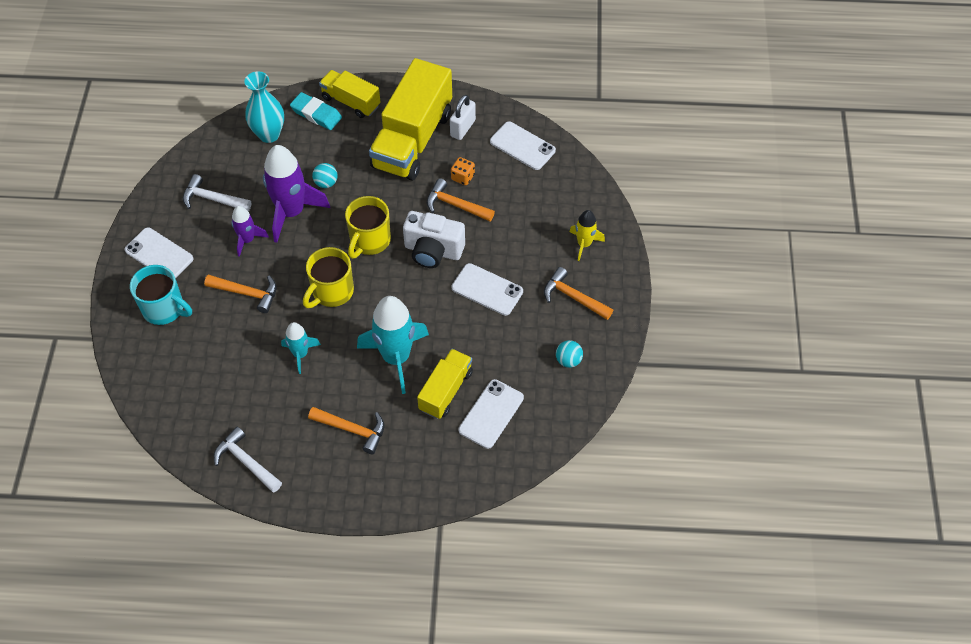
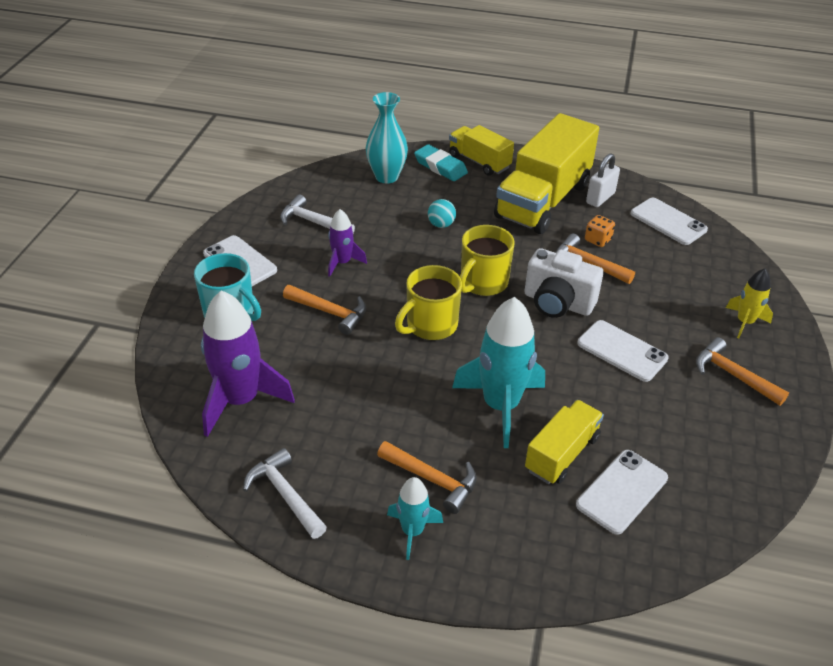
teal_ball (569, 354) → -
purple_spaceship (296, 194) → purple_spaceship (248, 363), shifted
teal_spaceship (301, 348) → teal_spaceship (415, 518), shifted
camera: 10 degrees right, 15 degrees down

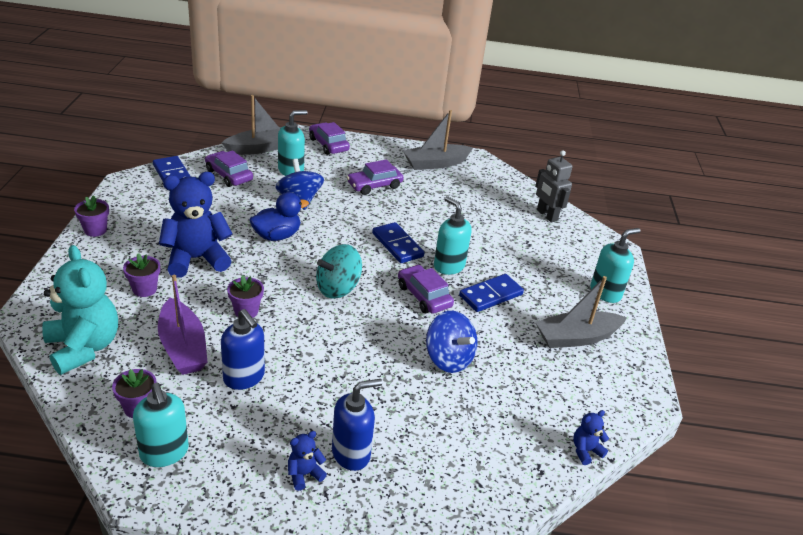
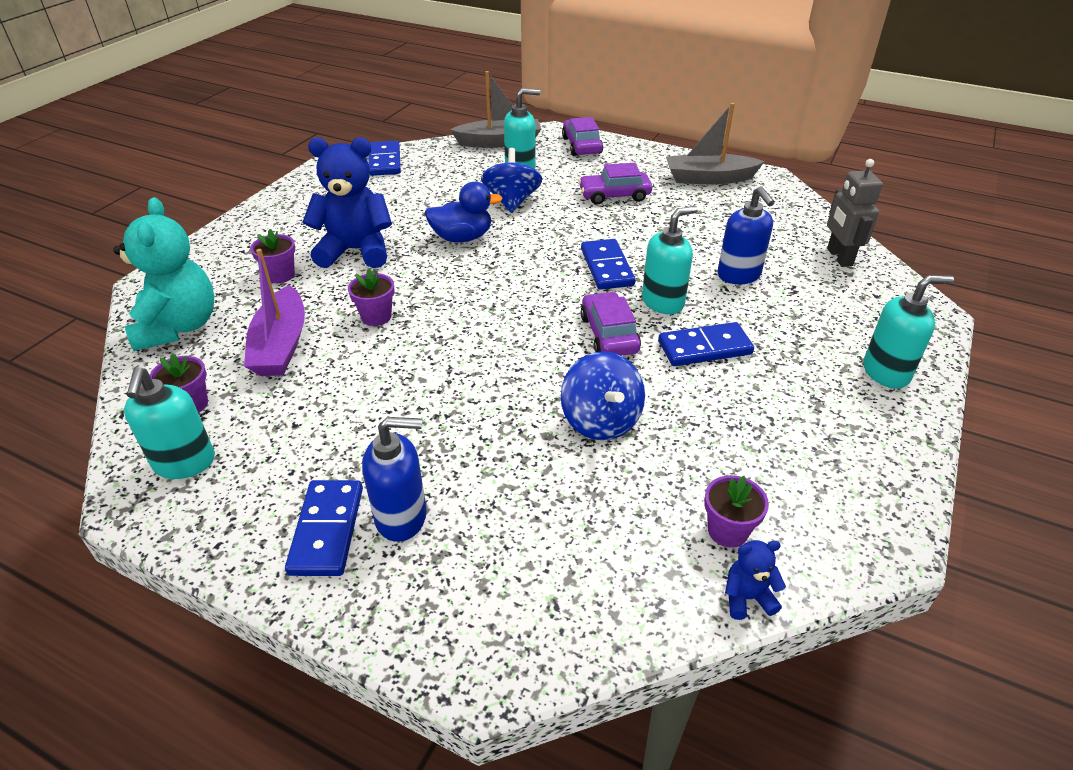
purple_toy_car (229, 168) → -
teal_whirligig (339, 271) → -
ash-grey_toy_boat (581, 312) → -
purple_plant_pot (91, 216) → purple_plant_pot (736, 511), shifted
royal_blue_soap_pump (243, 349) → royal_blue_soap_pump (746, 235), shifted
royal_blue_teddy (307, 461) → royal_blue_domino_tile (324, 528)
teal_soap_pump (453, 235) → teal_soap_pump (670, 260), 75 degrees clockwise
camera: 25 degrees right, 5 degrees up

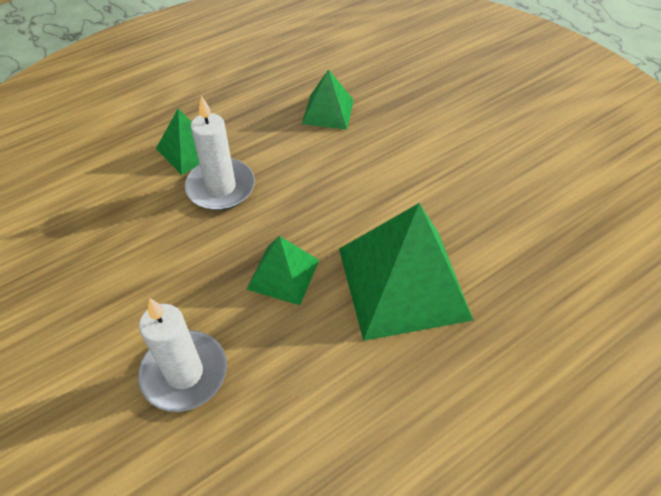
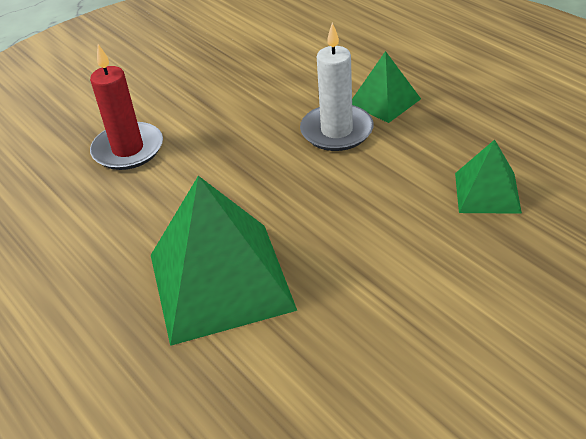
emerald_solid_pyramid (282, 270) → -
white_wax_candle (182, 355) → red_wax_candle (126, 107)
camera: 90 degrees right, 10 degrees down

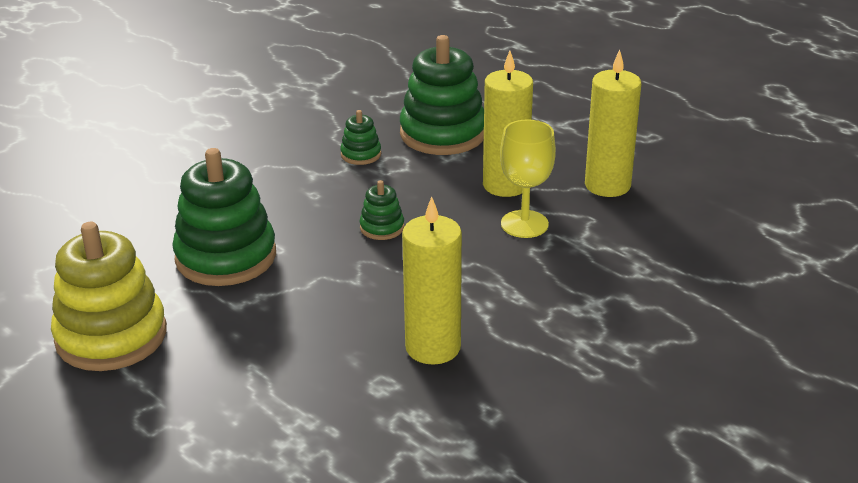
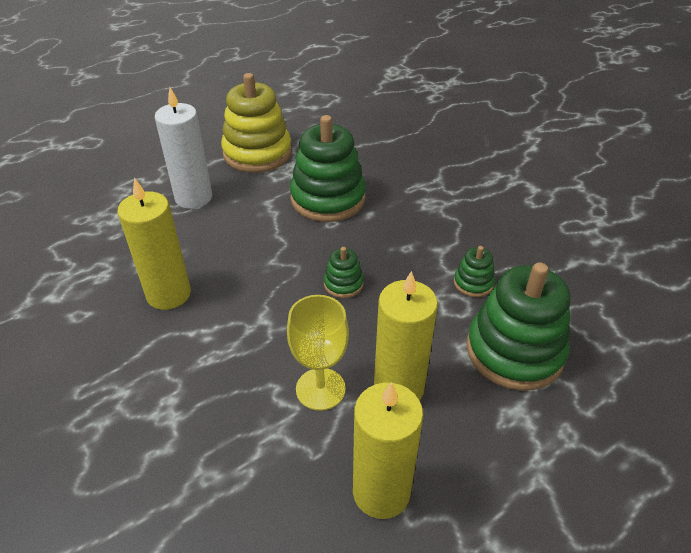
- → white_wax_candle (183, 148)
camera: 100 degrees right, 10 degrees up

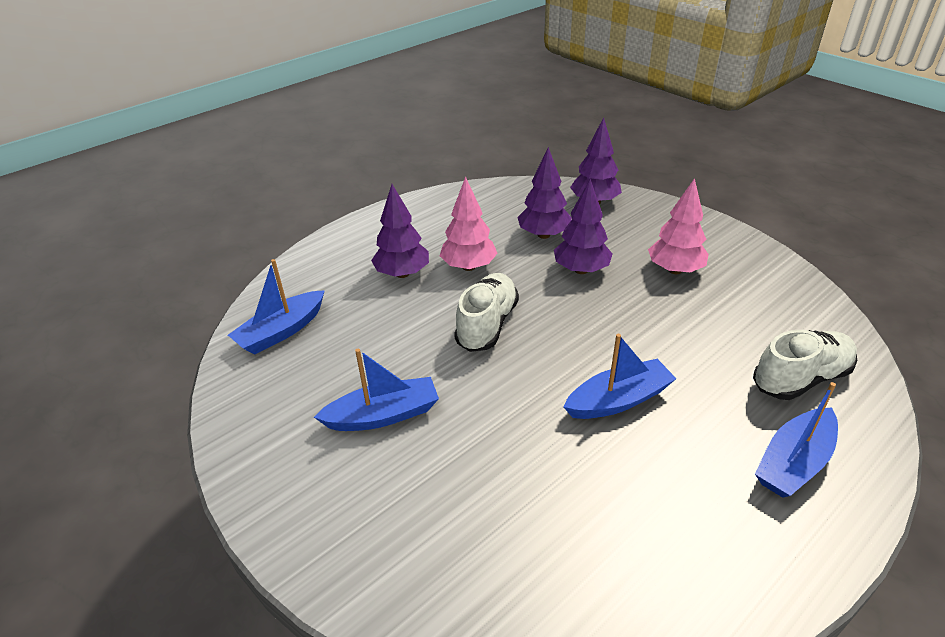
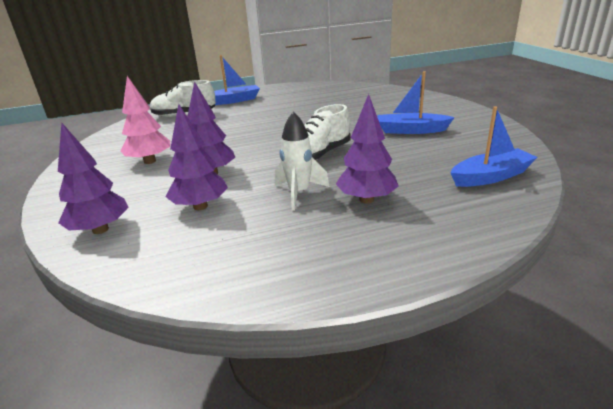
royal_blue_toy_boat (620, 376) → -
pink_tree (469, 224) → white_spaceship (302, 161)
camera: 155 degrees left, 10 degrees down

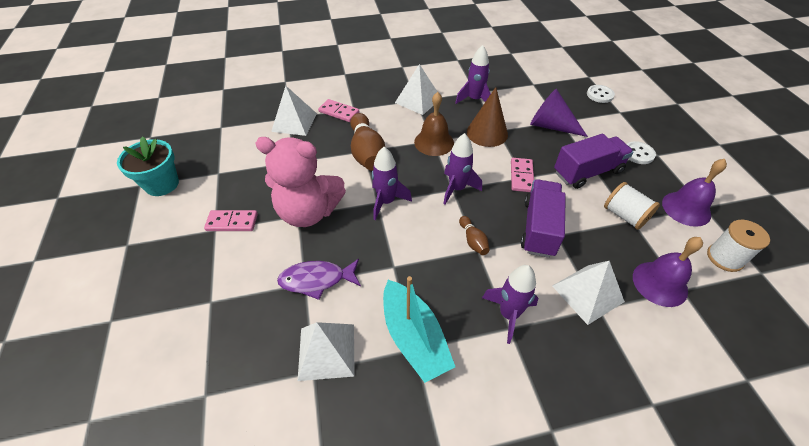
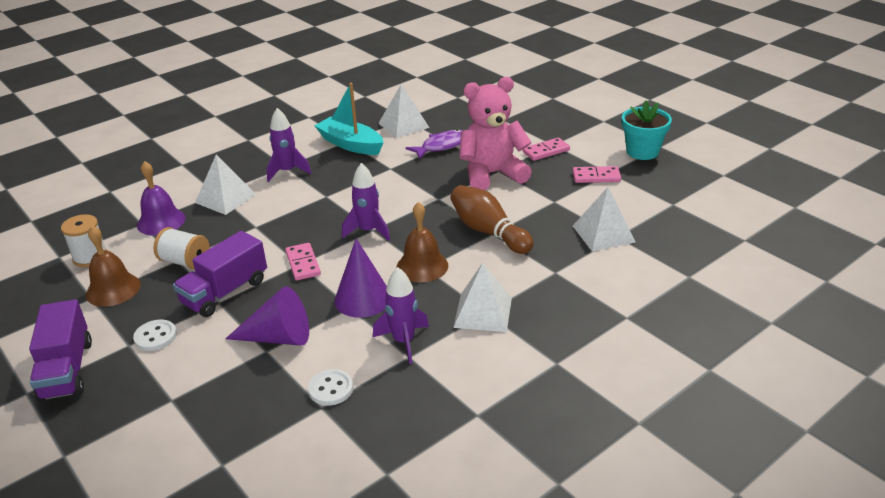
purple_spaceship (392, 183) → -
dark_brown_bowling_pin (474, 235) → -
pink_domino_tile (338, 110) → pink_domino_tile (597, 174), shifted
purple_toy_truck (543, 218) → purple_toy_truck (60, 350), shifted
white_button (601, 94) → white_button (330, 387), shifted
dark_brown_cone_shape (487, 117) → purple_cone_shape (360, 278)
purple_bell (694, 193) → dark_brown_bell (113, 266)
camera: 155 degrees right, 15 degrees down

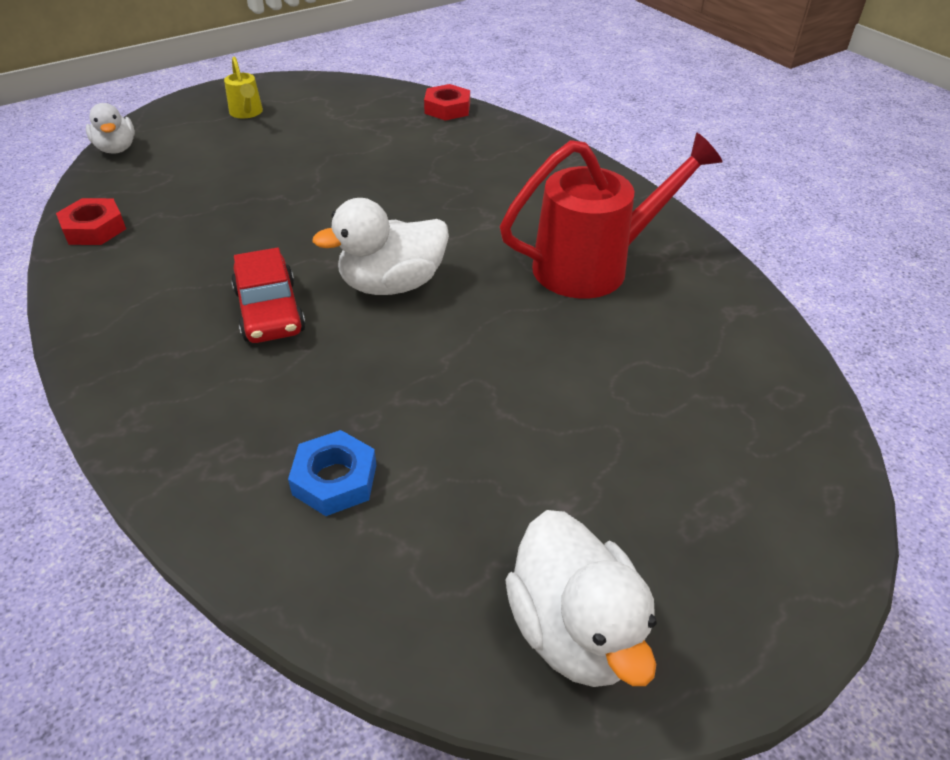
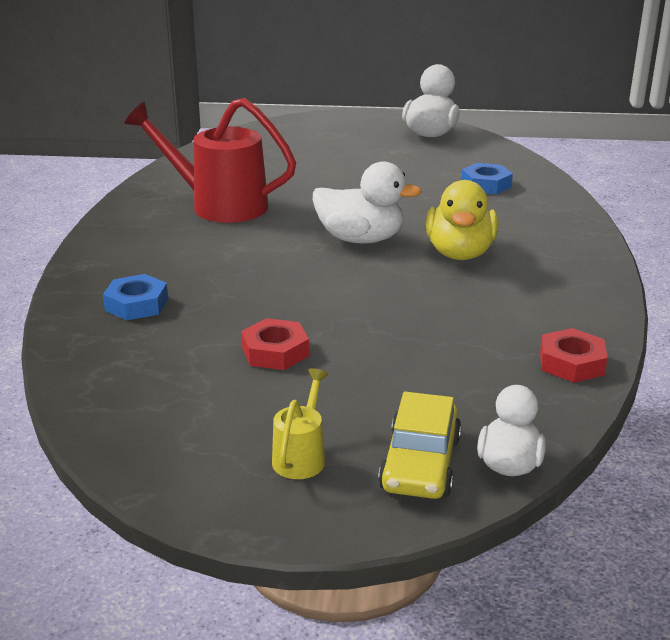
- → royal_blue_nut (135, 297)
- → bright_yellow_toy_car (420, 445)
red_nut (447, 102) → red_nut (275, 344), shifted
red_toy_car (268, 295) → bright_yellow_rubber_duck (462, 220)
camera: 140 degrees left, 15 degrees down

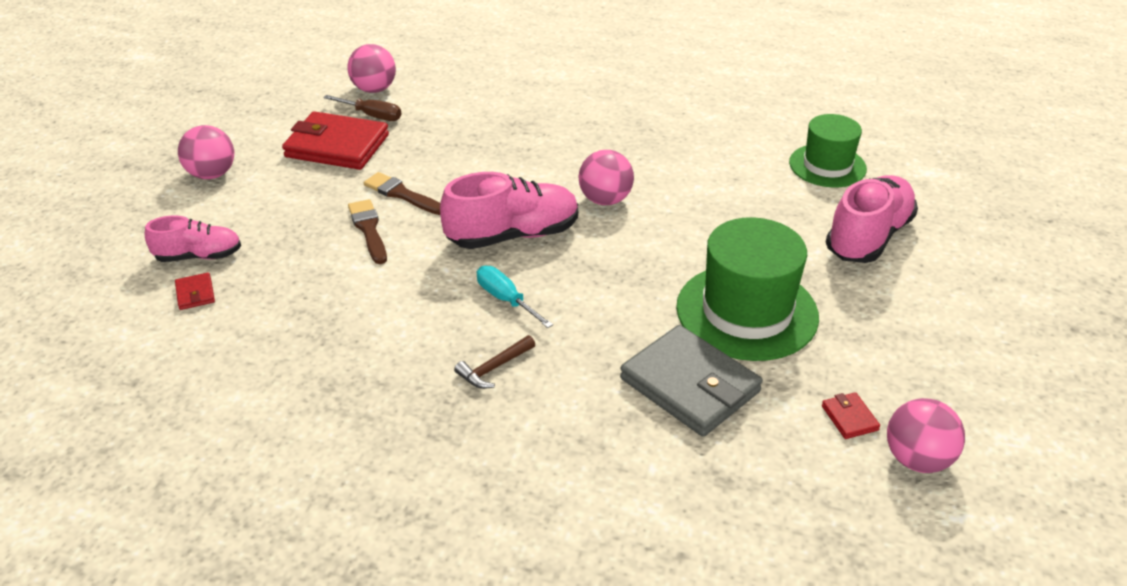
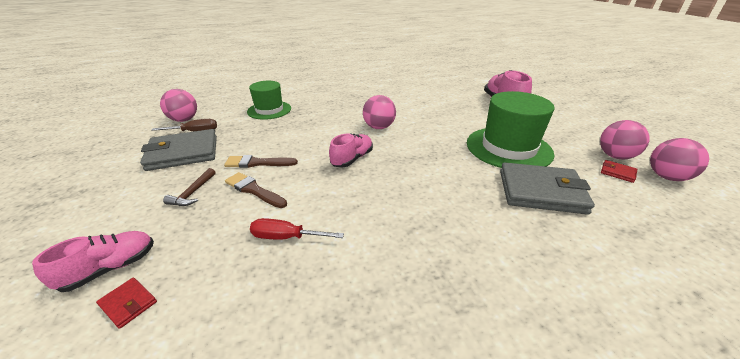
teal_flat_screwdriver (514, 297) → -
- → red_flat_screwdriver (297, 229)
pink_ball (206, 152) → pink_ball (625, 139), shifted
dark_brown_claw_hammer (494, 362) → dark_brown_claw_hammer (189, 187), shifted
emerald_top_hat (828, 150) → emerald_top_hat (269, 100), shifted
red_billfold (335, 140) → ash-grey_billfold (178, 150)
pink_shoe (509, 210) → pink_shoe (351, 150), x0.61
camera: 35 degrees left, 5 degrees down

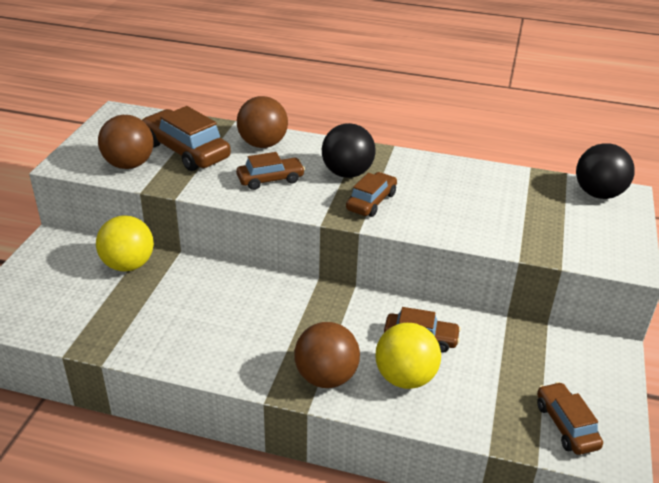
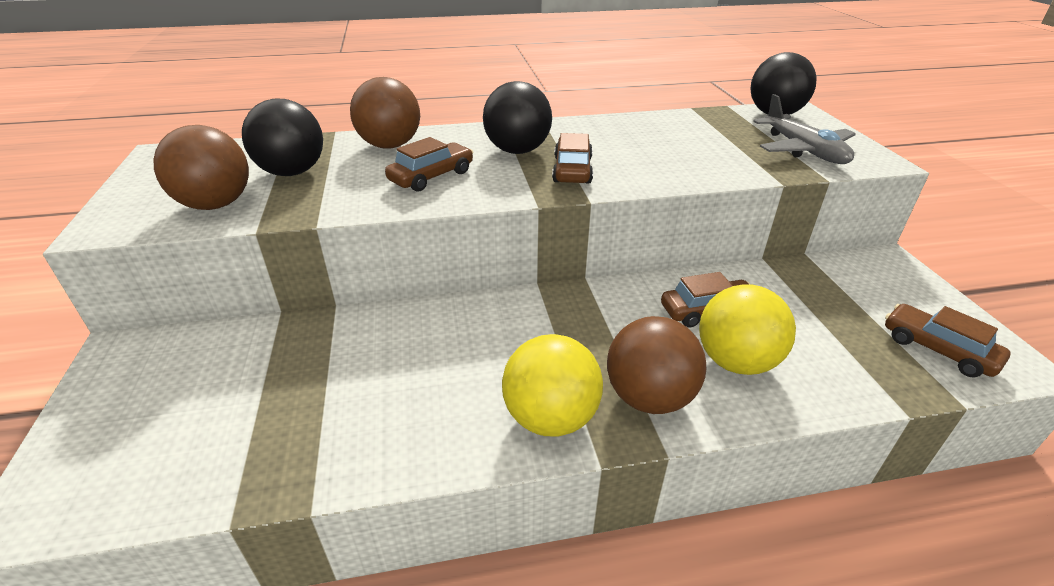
- → ash-grey_plane (804, 129)
bright_yellow_ball (125, 243) → bright_yellow_ball (552, 385), shifted
dark_brown_toy_car (186, 138) → black_ball (282, 137)
camera: 25 degrees left, 0 degrees up

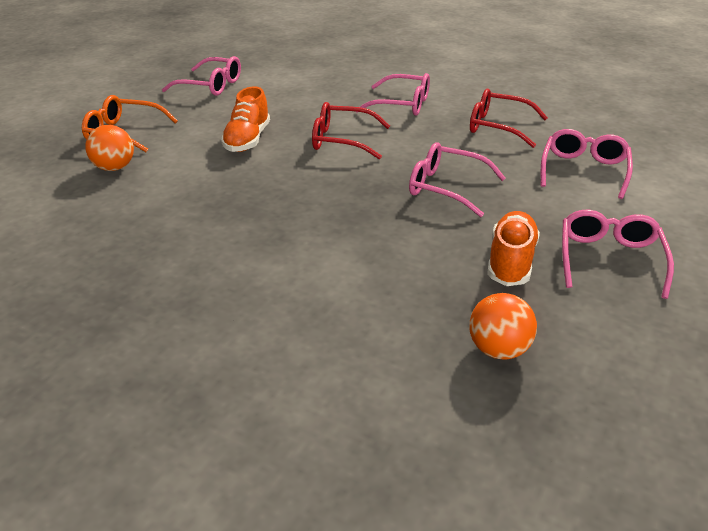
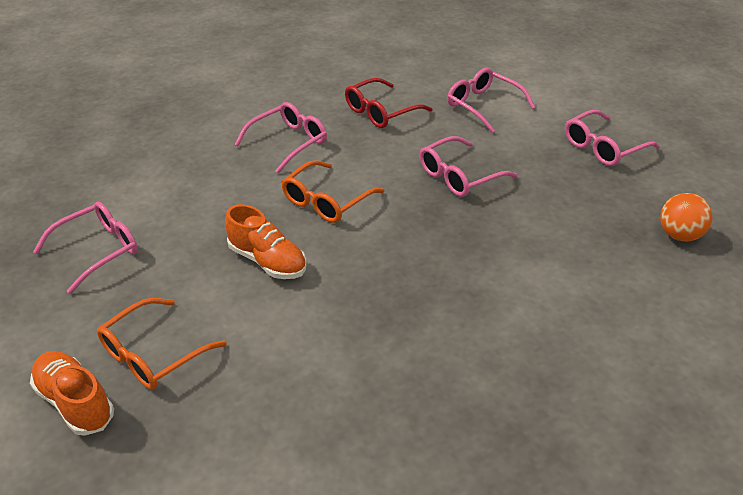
bright_orange_ball (109, 148) → -
bright_orange_shoe (513, 248) → bright_orange_shoe (72, 393), shifted
red_spectacles (351, 130) → bright_orange_spectacles (333, 191)
pink_spectacles (618, 254) → pink_spectacles (612, 138), 75 degrees counterclockwise
camera: 60 degrees left, 5 degrees up

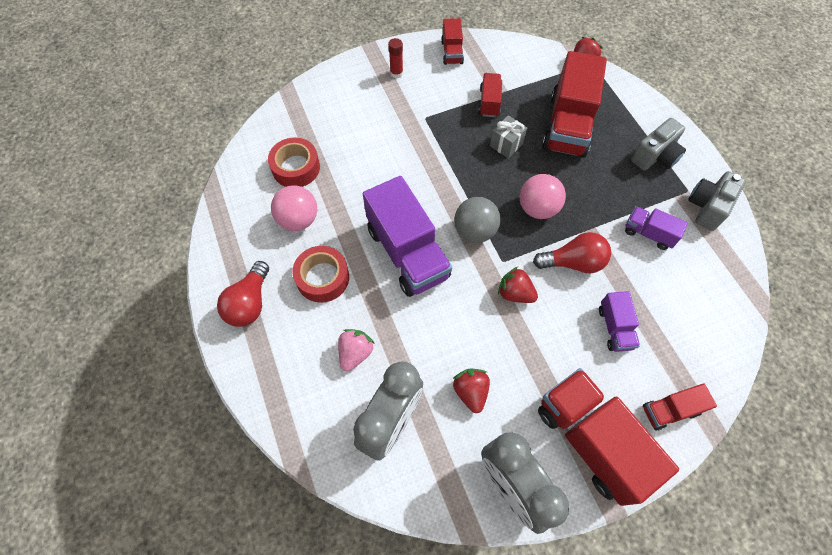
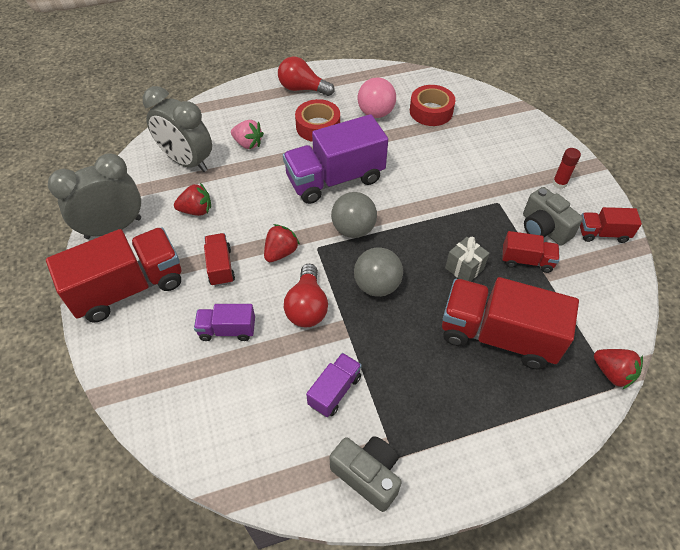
ash-grey_camera (658, 144) → ash-grey_camera (553, 216), shifted
red_toy_truck (680, 407) → red_toy_truck (219, 260), shifted
pink_ball (543, 196) → ash-grey_ball (378, 272)
camera: 95 degrees right, 10 degrees down

